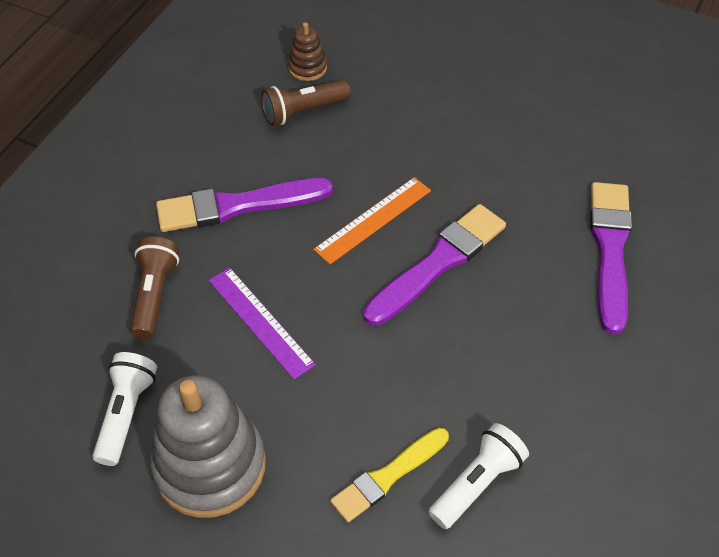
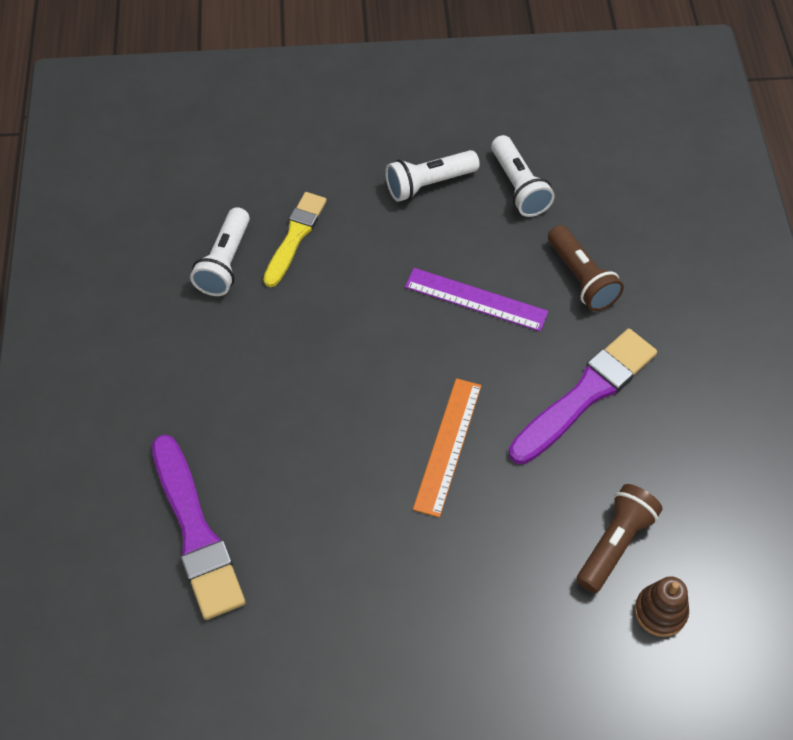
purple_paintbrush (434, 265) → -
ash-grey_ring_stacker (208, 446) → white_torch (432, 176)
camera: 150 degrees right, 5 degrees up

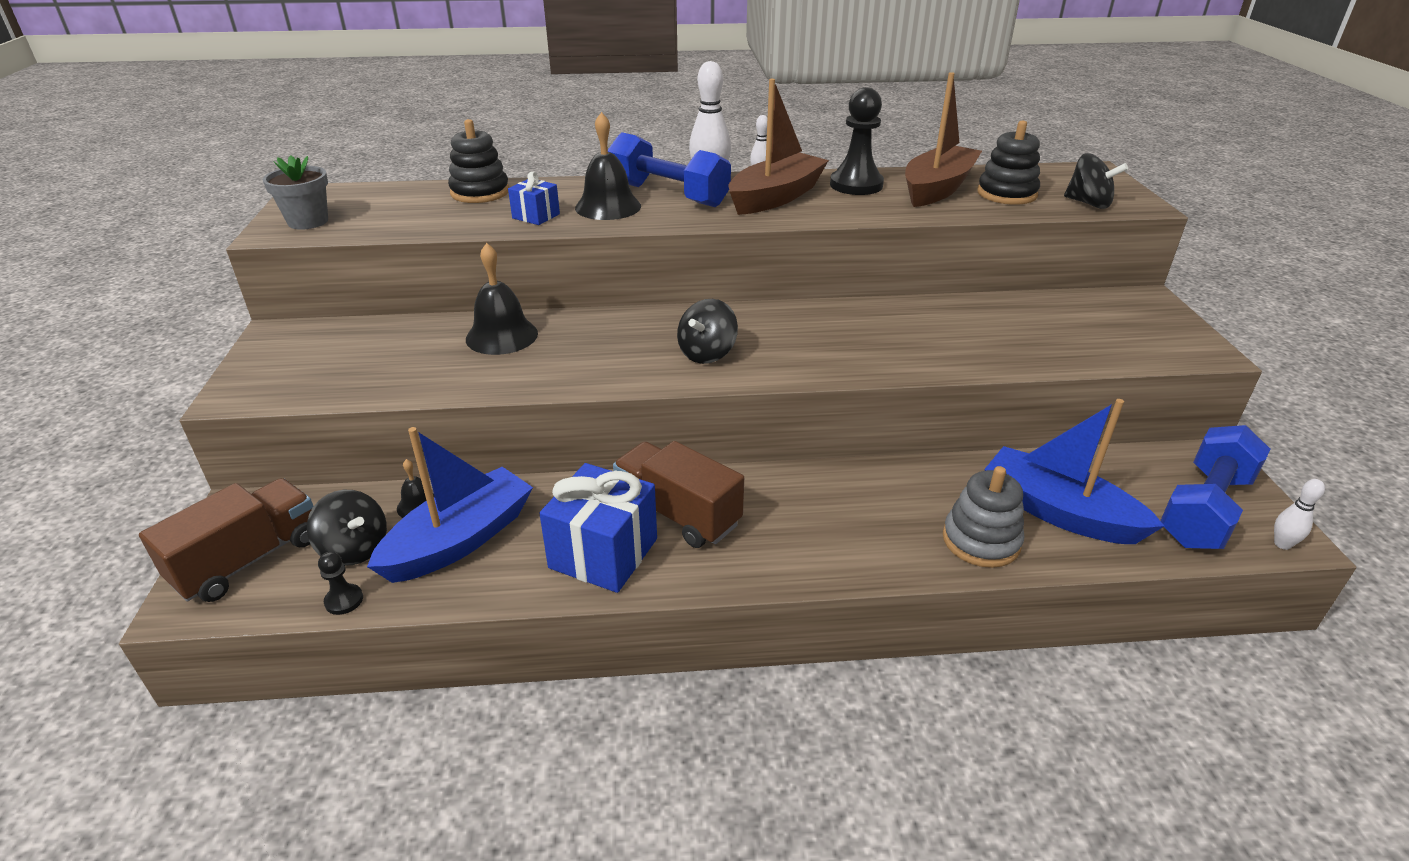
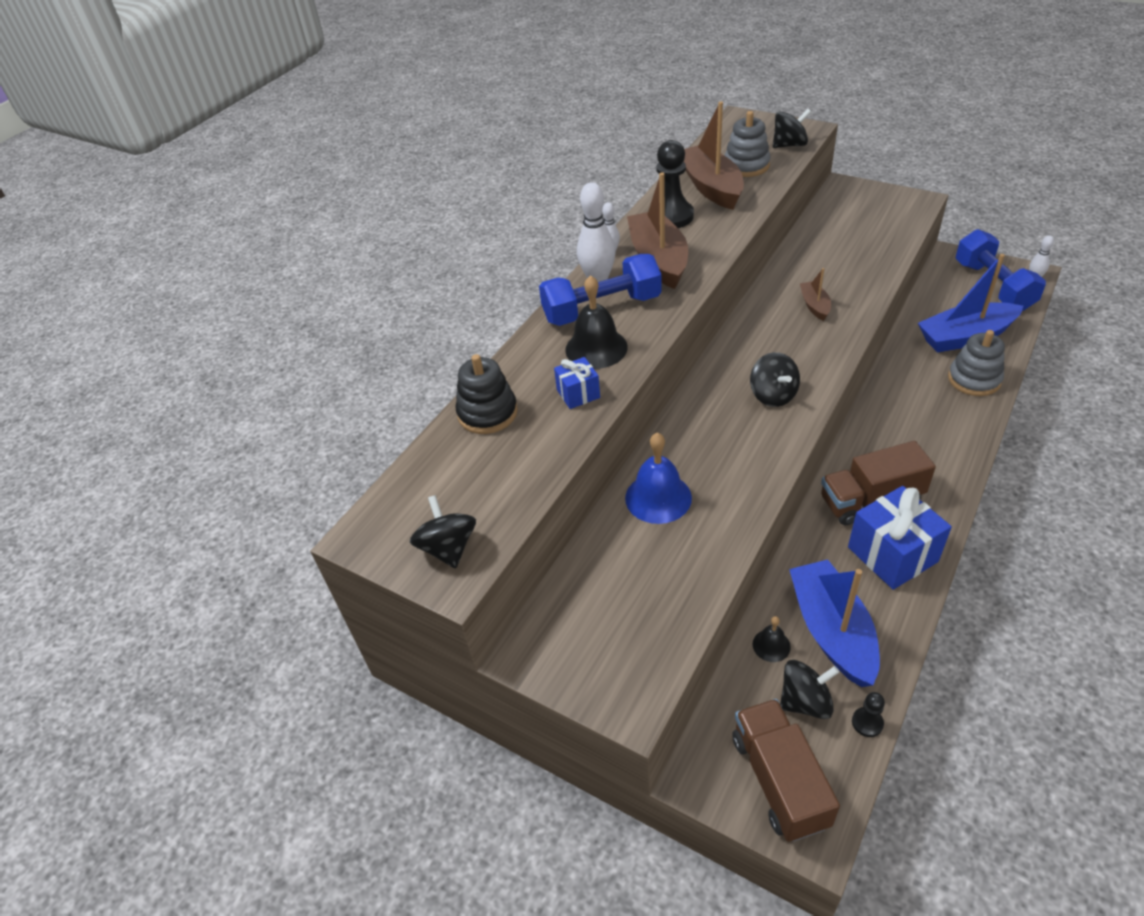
- → dark_brown_toy_boat (815, 294)
ash-grey_plant_pot (295, 192) → black_whirligig (443, 532)
black_bell (502, 299) → royal_blue_bell (658, 478)
black_ring_stacker (1008, 162) → ash-grey_ring_stacker (747, 144)
camera: 50 degrees left, 10 degrees up

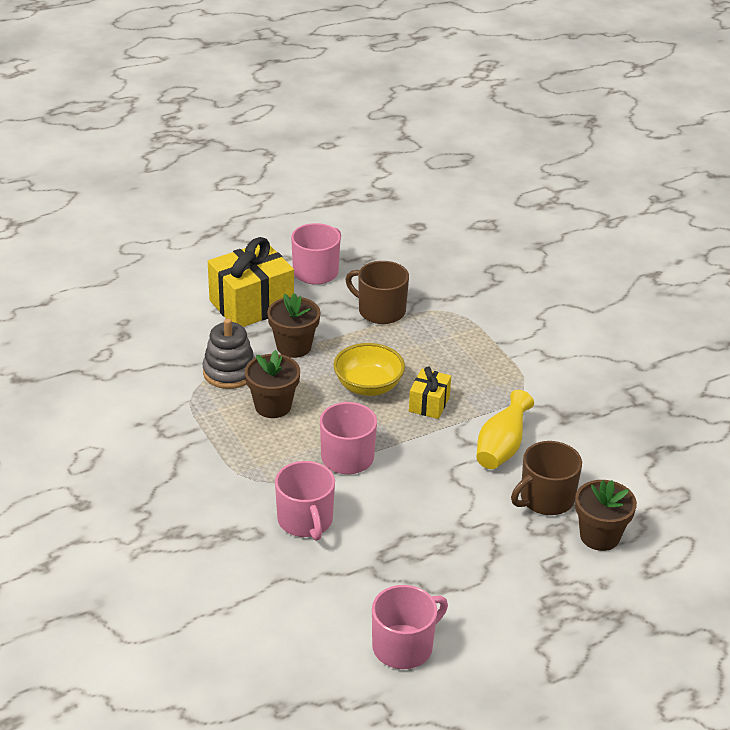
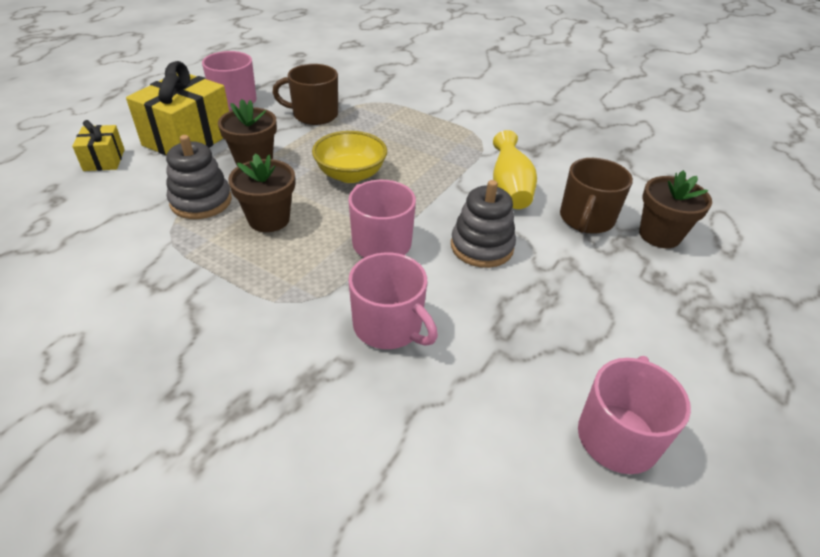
- → ash-grey_ring_stacker (483, 224)
bright_yellow_gift (430, 393) → bright_yellow_gift (98, 145), shifted
camera: 30 degrees left, 5 degrees up

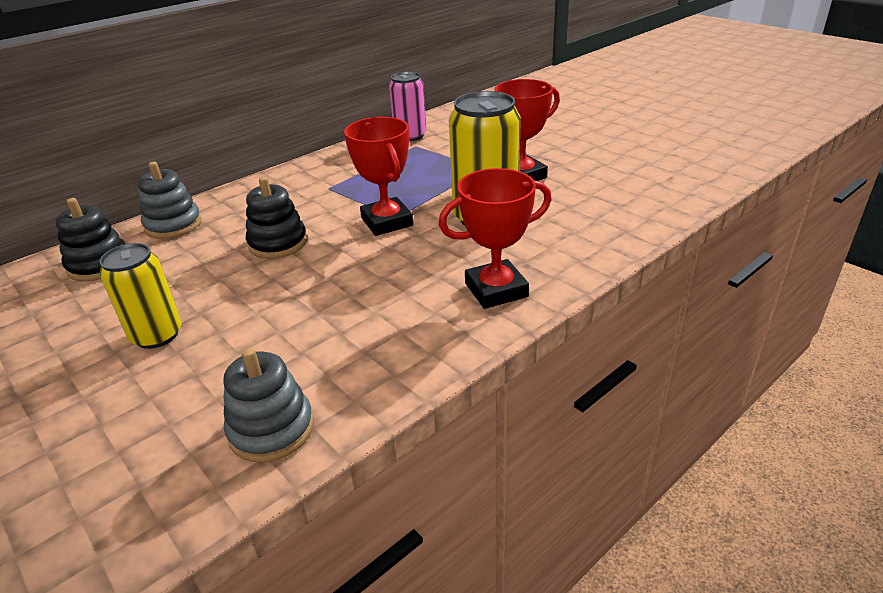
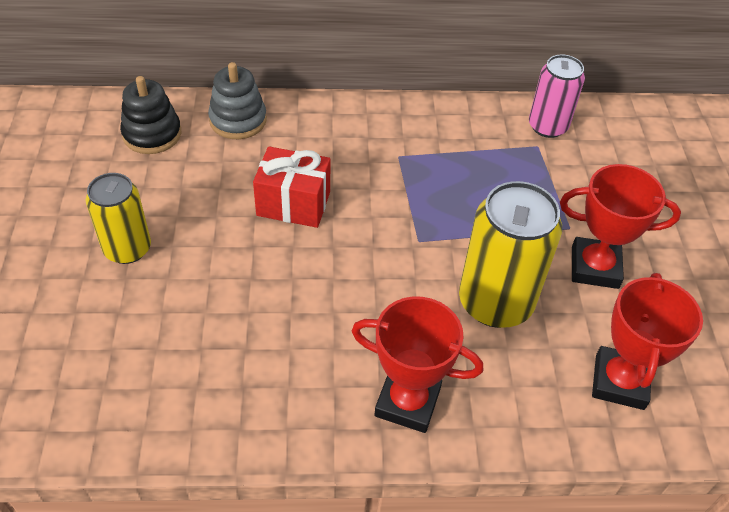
ash-grey_ring_stacker (268, 405) → -
red_award_cup (378, 176) → red_award_cup (647, 341), shifted
black_ring_stacker (276, 218) → red_gift (292, 187)
camera: 35 degrees right, 15 degrees up

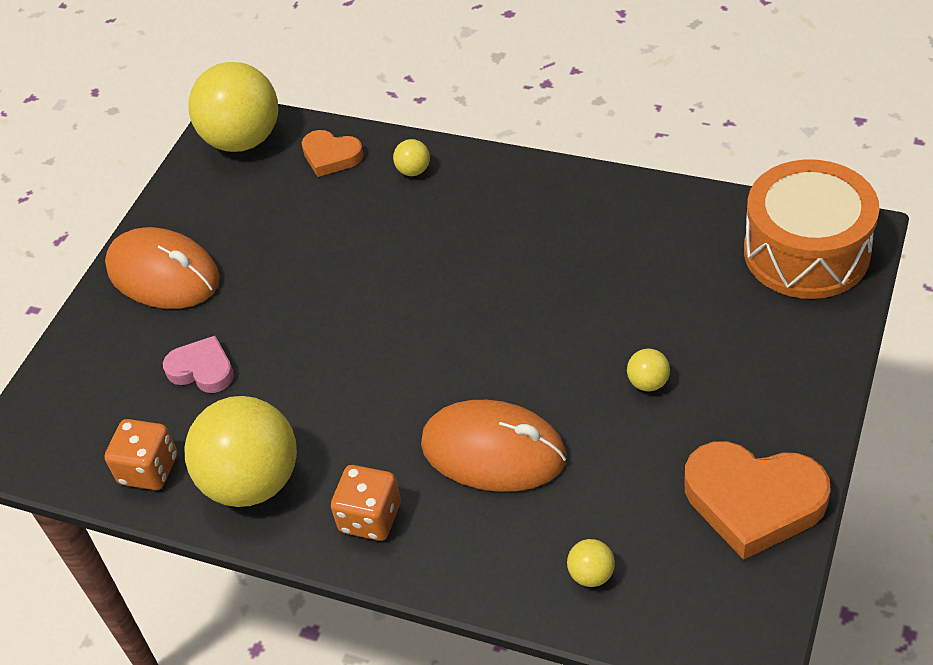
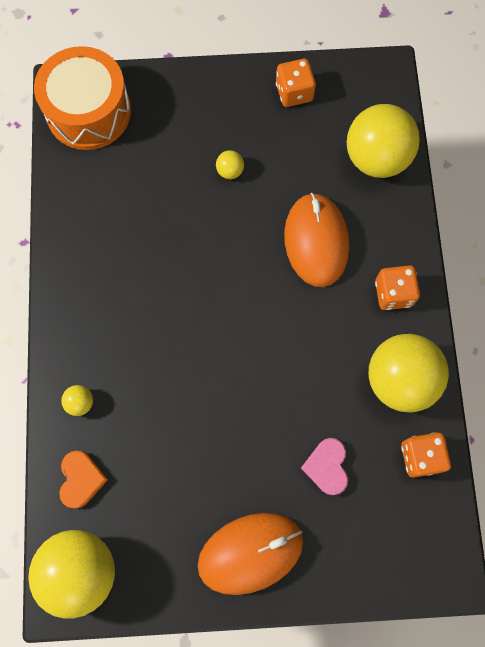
bright_orange_love_heart (757, 500) → bright_orange_dice (296, 83)
bright_orange_PC_mouse (162, 268) → bright_orange_PC_mouse (250, 554), 60 degrees clockwise
bright_yellow_ball (591, 563) → bright_yellow_ball (383, 141), x2.48
camera: 120 degrees left, 25 degrees up

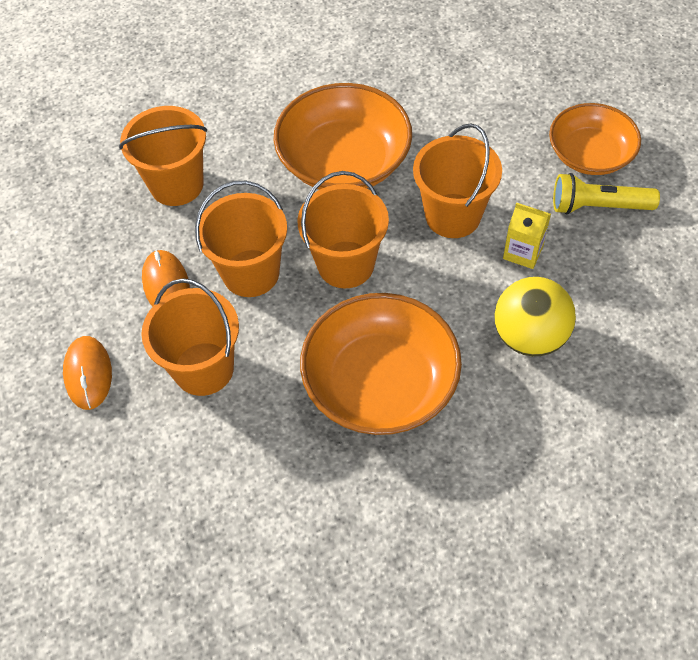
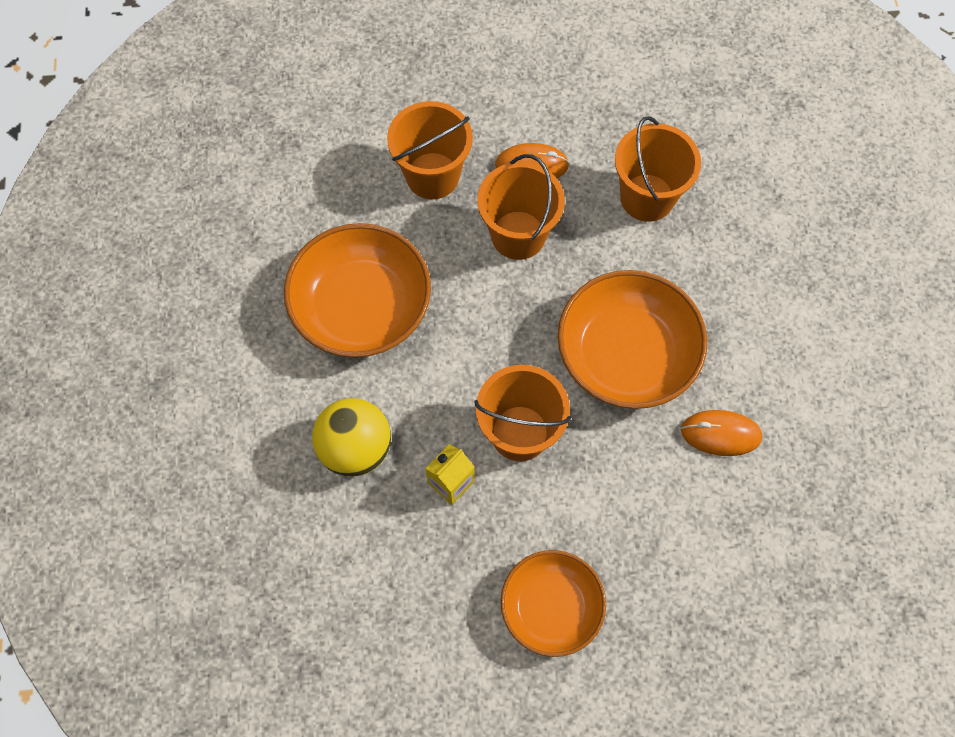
bright_orange_sand_bucket (343, 229) → -
bright_yellow_torch (606, 193) → -
bright_orange_PC_mouse (87, 373) → bright_orange_PC_mouse (721, 433), shifted
camera: 105 degrees right, 10 degrees up

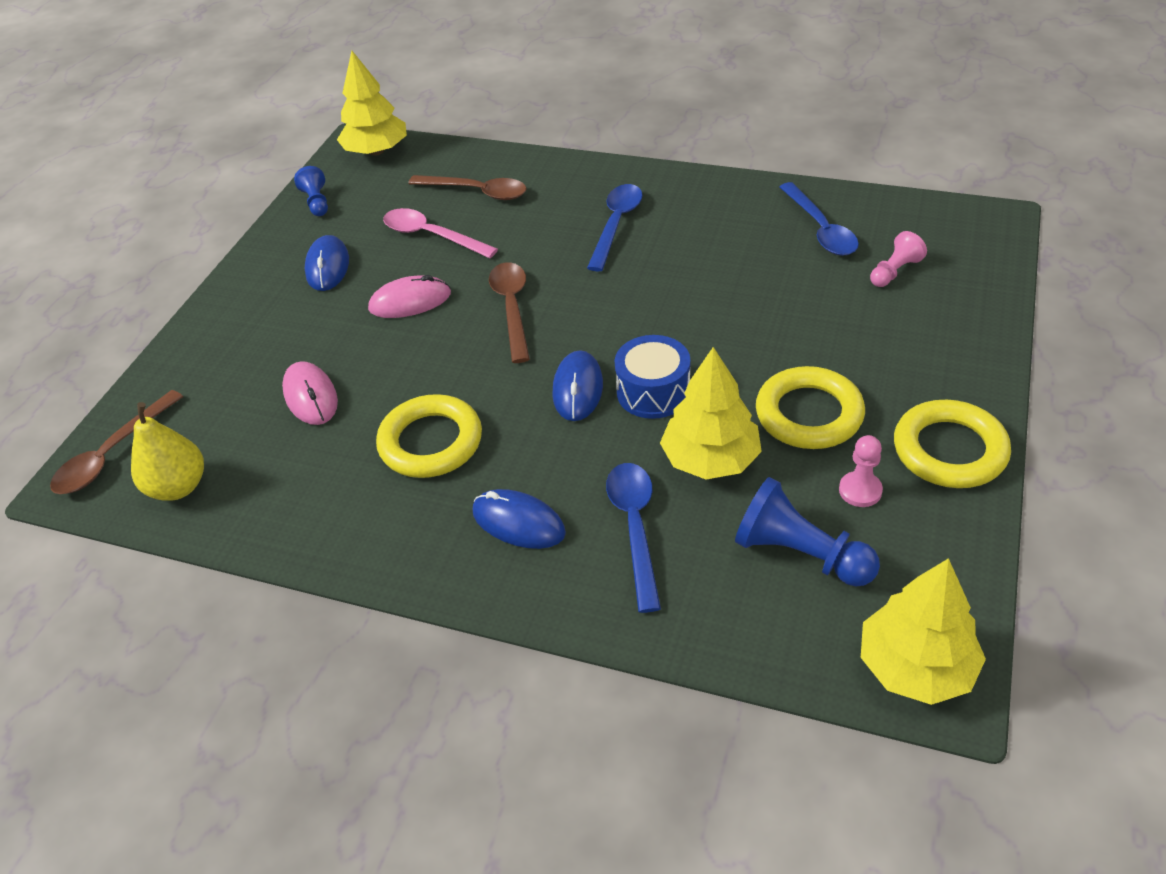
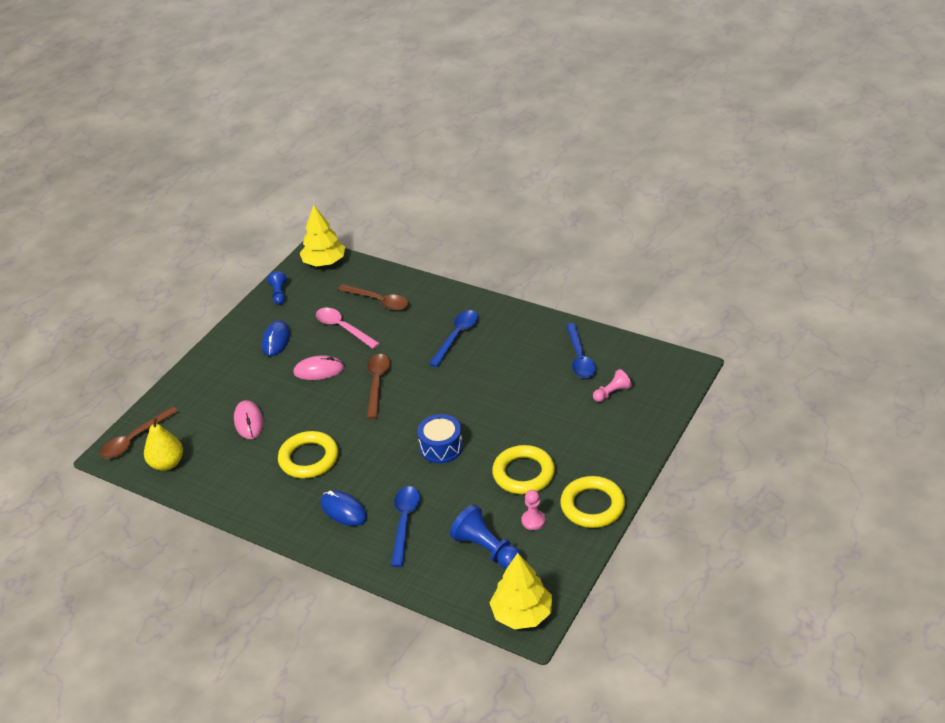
royal_blue_PC_mouse (577, 385) → -
bright_yellow_tree (711, 413) → -
camera: 10 degrees right, 5 degrees down

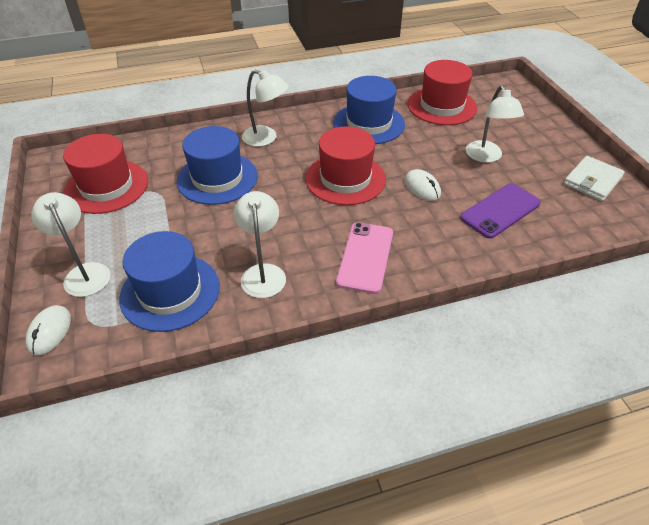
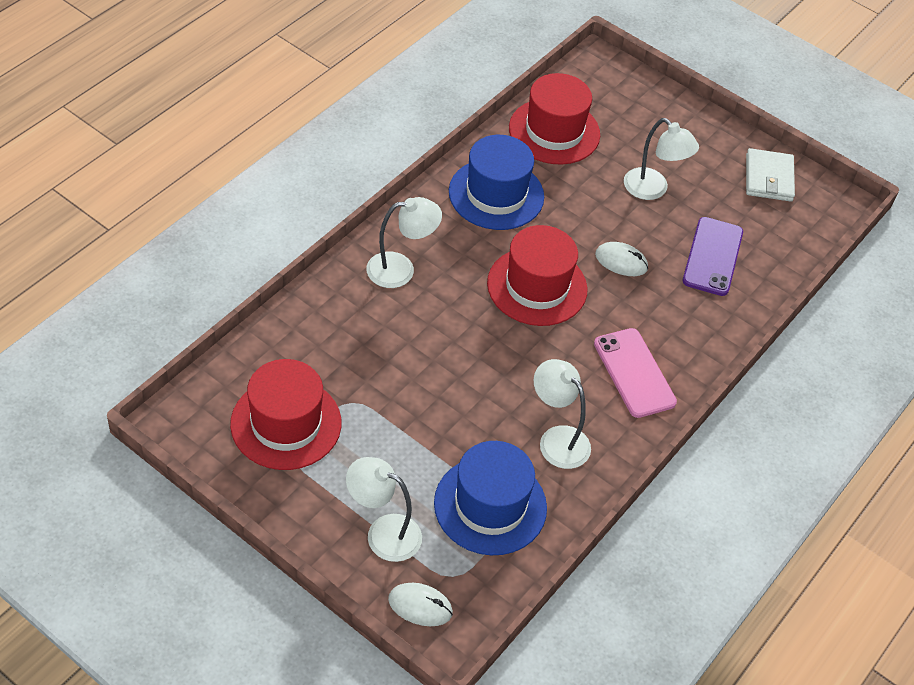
royal_blue_top_hat (217, 165) → -
white_PC_mouse (48, 330) → white_PC_mouse (420, 604), 45 degrees counterclockwise
camera: 40 degrees left, 5 degrees up

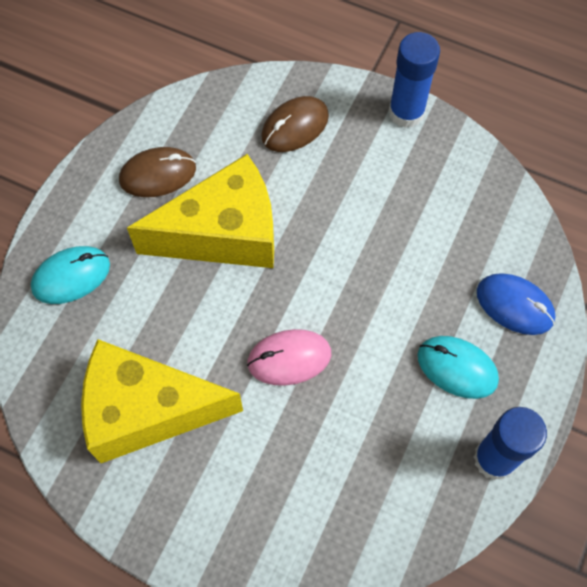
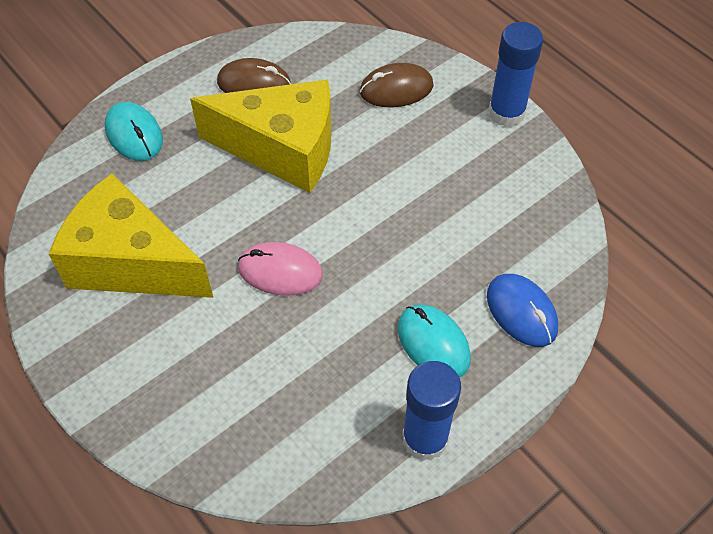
teal_PC_mouse (70, 275) → teal_PC_mouse (134, 131), 60 degrees clockwise
camera: 25 degrees right, 10 degrees down

